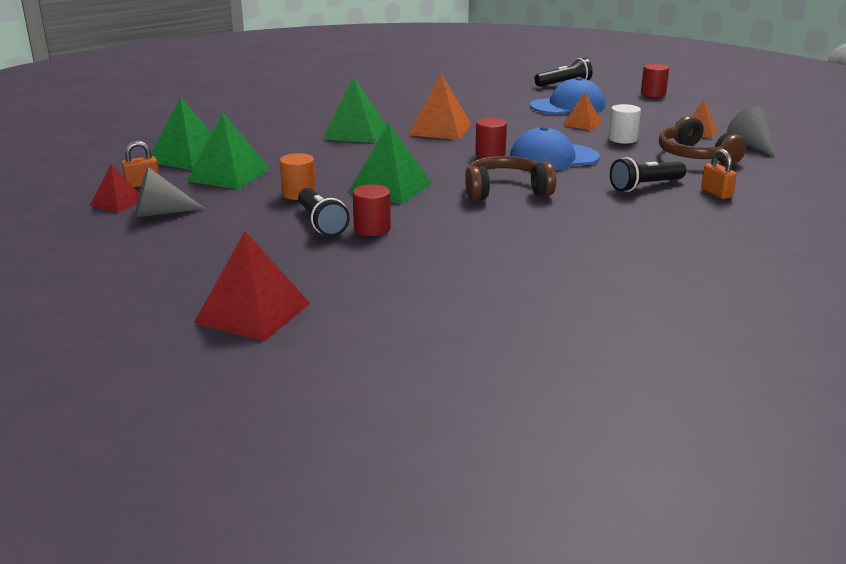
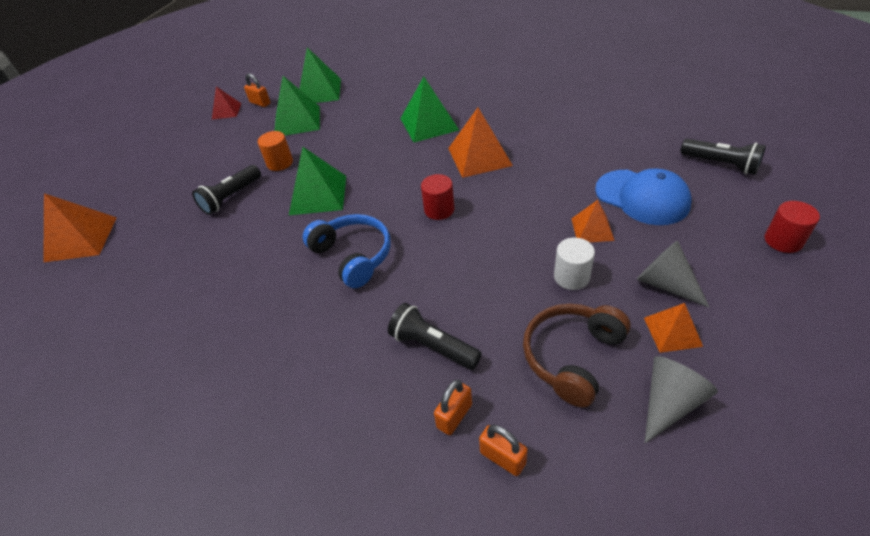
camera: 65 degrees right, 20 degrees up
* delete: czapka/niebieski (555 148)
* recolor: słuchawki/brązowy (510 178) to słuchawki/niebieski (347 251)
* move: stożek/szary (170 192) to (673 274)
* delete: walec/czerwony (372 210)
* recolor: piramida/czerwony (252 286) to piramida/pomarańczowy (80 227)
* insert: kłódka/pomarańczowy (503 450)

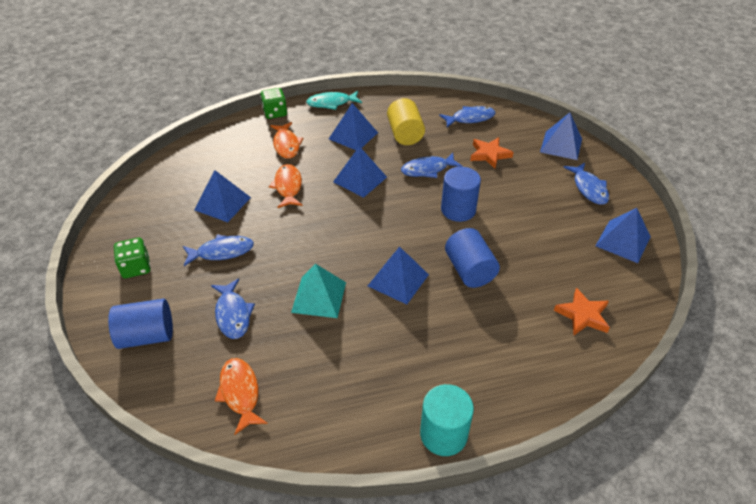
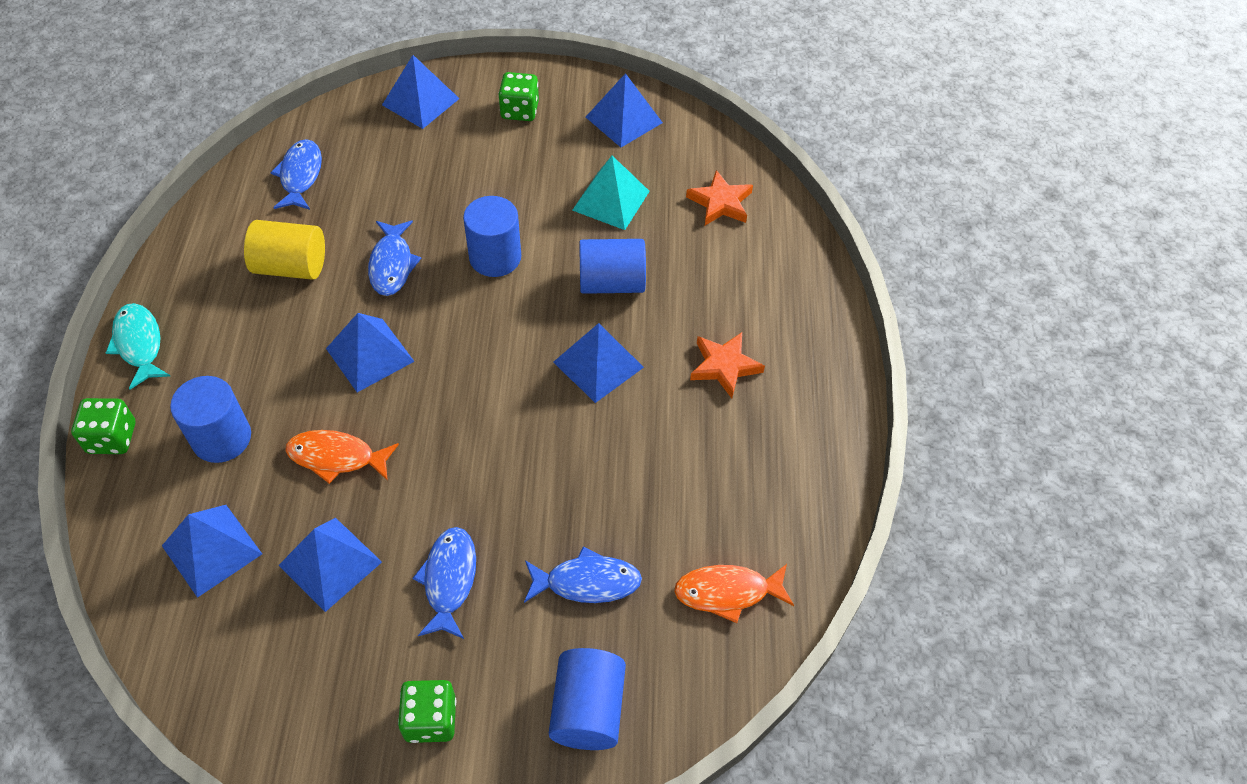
camera: 75 degrees left, 10 degrees up
* rotate: ryba/turkusowy (334 100) = (138 346) 150 degrees clockwise
* move: piramida/niebieski (353 126) to (212 551)
* replace: ryba/pomarańczowy (287 140) to walec/niebieski (210 419)
* move: gwiazda/pomarańczowy (491 153) to (727 365)
* replace: ryba/niebieski (586 184) to kostka do gry/zielony (518 96)
* move: piramida/turkusowy (318 291) to (611 193)
* delete: walec/turkusowy (447 420)

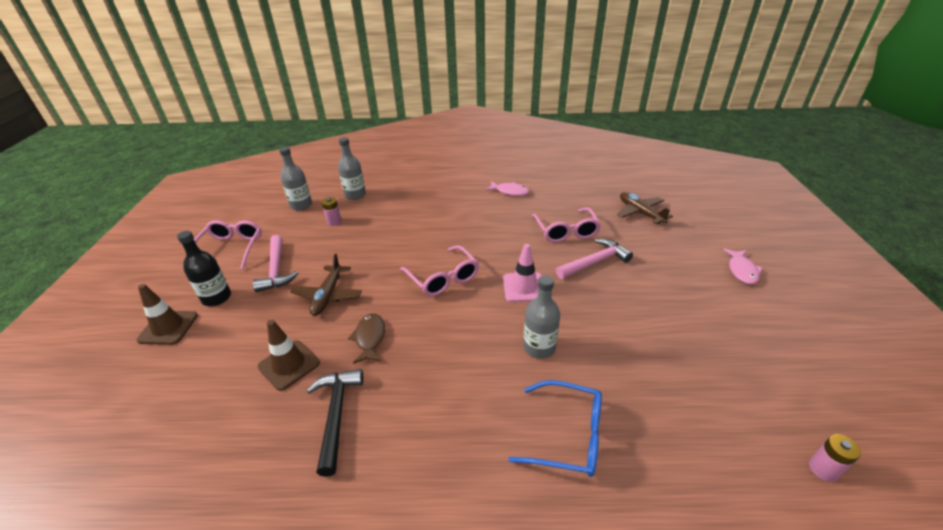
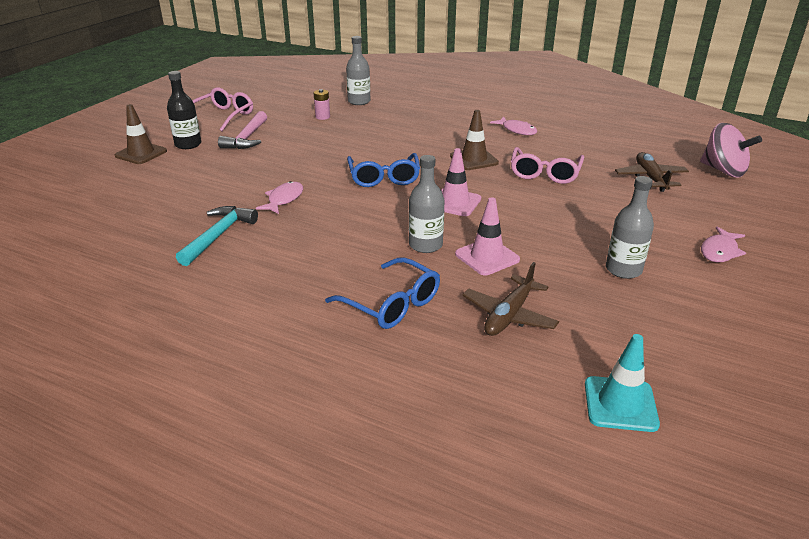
camera: 25 degrees right, 5 degrees down
* move: butelka/szary (295 179) to (630 227)
* delete: młotek/różowy (594 259)
* recolor: okulary/różowy (439 270) to okulary/niebieski (383 170)
* move: samolot/brązowy (326 285) to (511 299)
* recolor: ryba/brązowy (366 338) to ryba/różowy (279 197)
* move: pachołek/brązowy (289 355) to (474 140)
* recolor: młotek/czarny (335 423) to młotek/turkusowy (217 236)
* replace: bateria/różowy (835 458) to pachołek/turkusowy (622 383)
* insert: bączek/różowy (731 150)
* insert: pachołek/różowy (487 236)

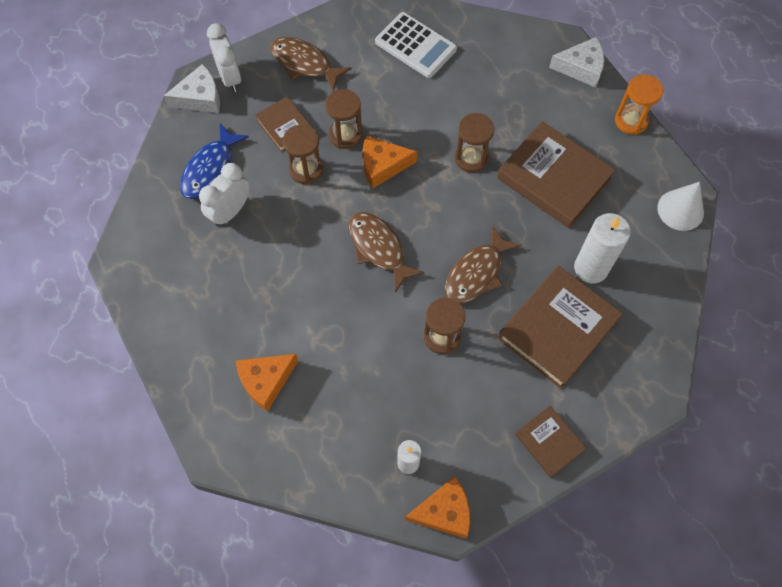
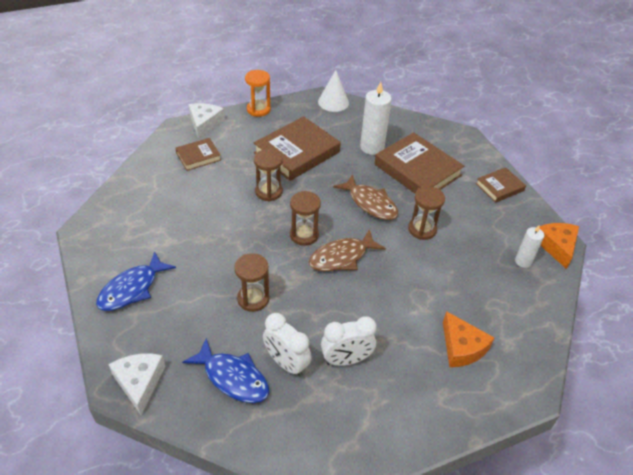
camera: 85 degrees left, 20 degrees down
* delete: kalkulator/biały (416 45)
* move: budzik/biały (224 57) to (349 341)
* recolor: ryba/brązowy (311 64) to ryba/niebieski (136 281)
* move: klepsydra/brązowy (343 119) to (305 218)
* move: książka/brązowy (283 124) to (198 154)
* delete: ser/pomarańczowy (390 162)

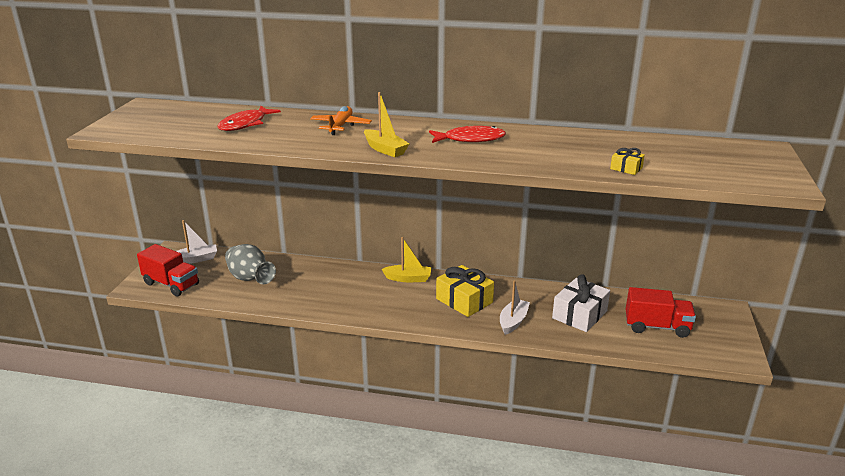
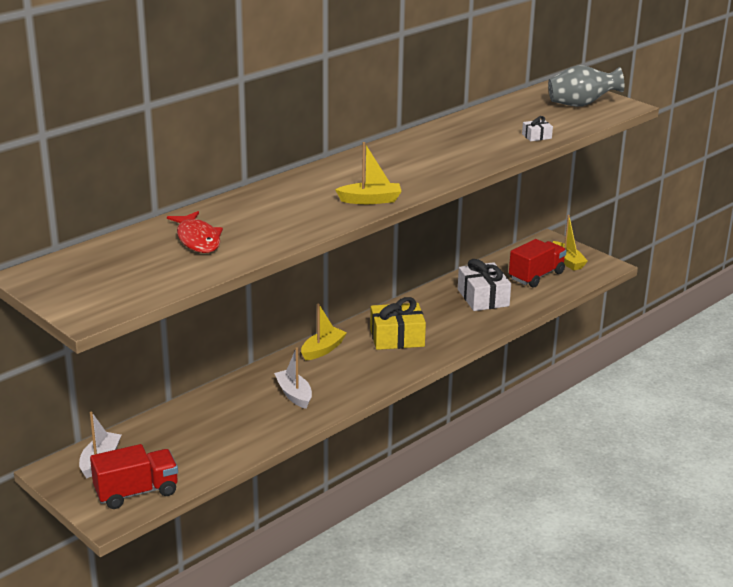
camera: 55 degrees left, 0 degrees up
* delete: samolot/pomarańczowy (341 120)
* delete: ryba/czerwony (467 134)
* recolor: prezent/żółty (627 161) to prezent/biały (537 128)
* move: wazon/szary (250 264) to (586 86)
* move: łódka/biały (515 308) to (293 378)
* insert: łódka/żółty (570 242)

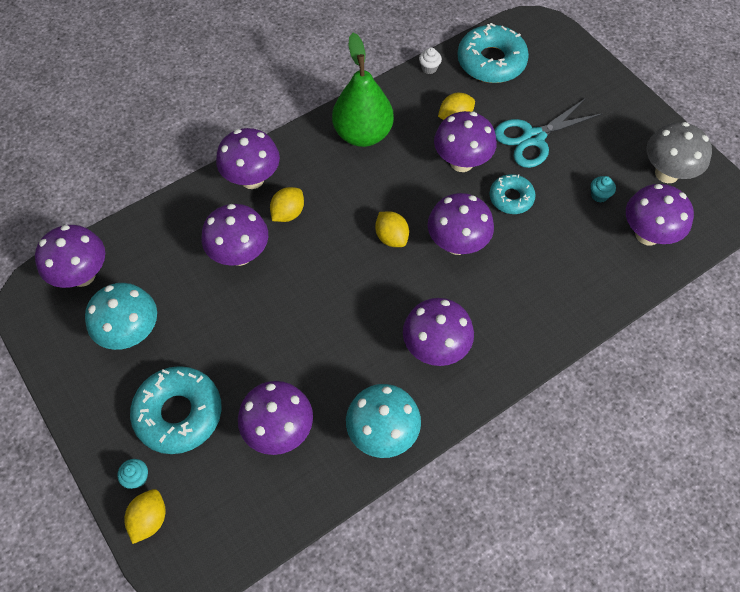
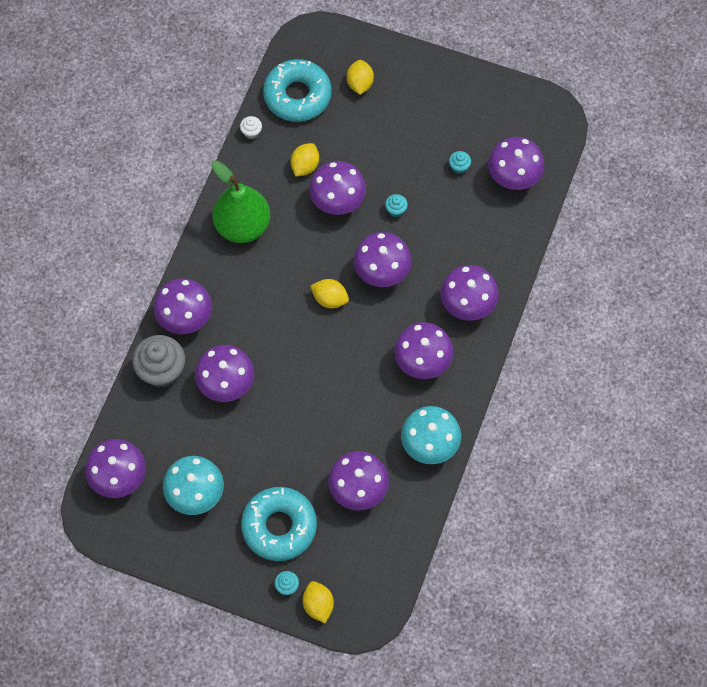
camera: 35 degrees left, 5 degrees up
* delete: nożyczki/turkusowy (549 132)
* delete: grzyb/szary (679 152)
* replace: donut/turkusowy (513 194) to muffinka/turkusowy (396 205)
* move: cytryna/żółty (287 204) to (360 77)
* insert: grzyb/fioletowy (469 293)
* insert: muffinka/szary (158 361)

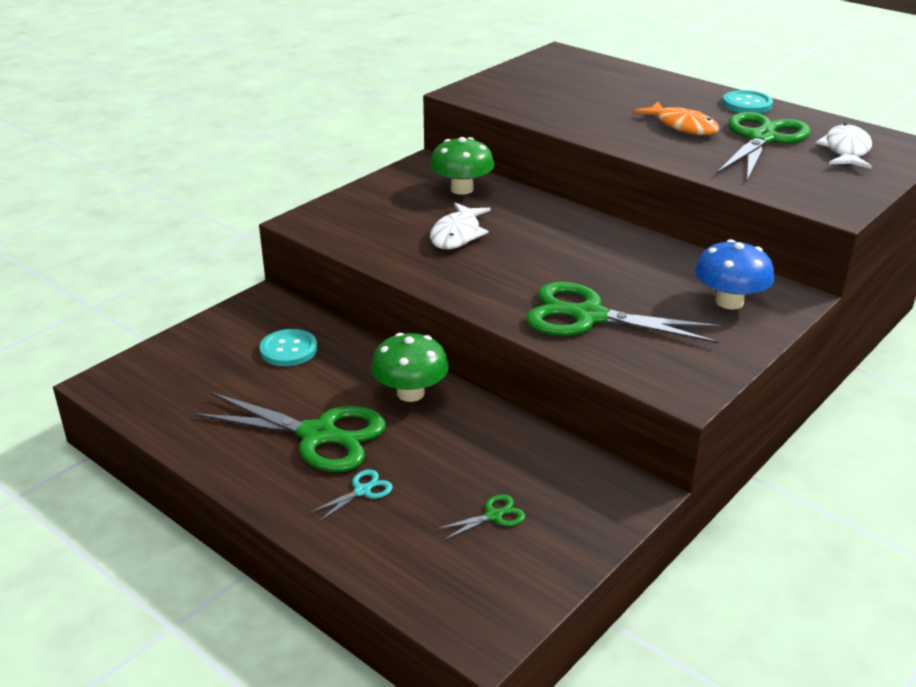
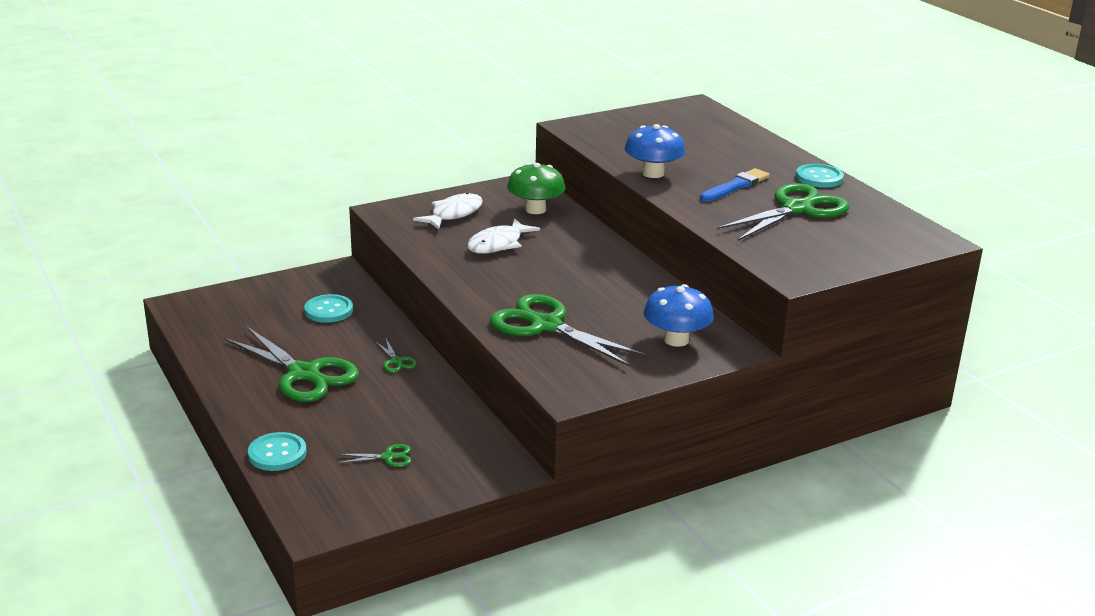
camera: 20 degrees right, 5 degrees down
* replace: ryba/pomarańczowy (676 118) to pędzel/niebieski (735 185)
* move: ryba/biały (844 146) to (448 210)
* replace: grzyb/zielony (410 367) to nożyczki/zielony (396 356)
* delete: nożyczki/turkusowy (351 496)
* insert: grzyb/niebieski (655 151)
* insert: guzik/turkusowy (277 451)

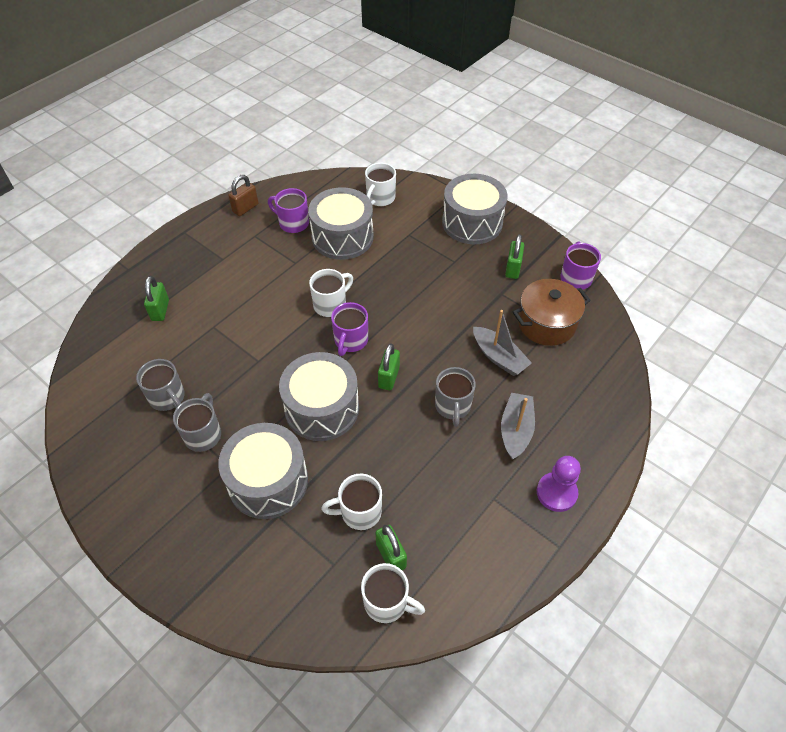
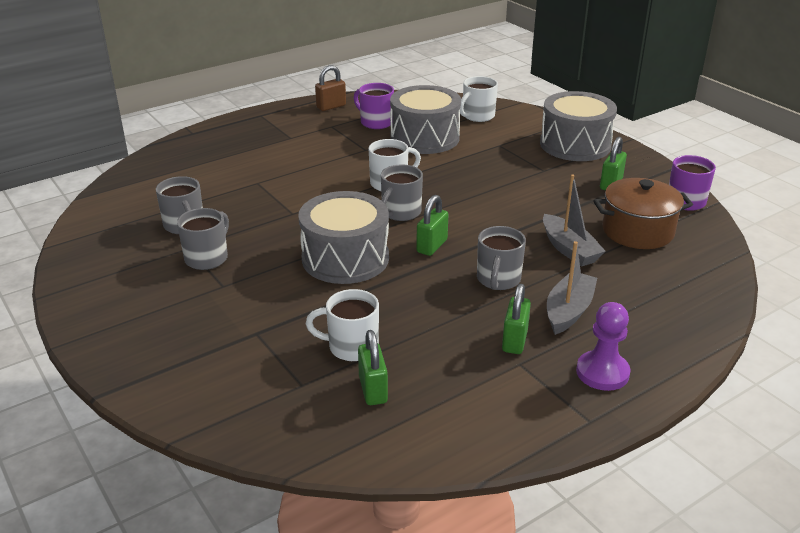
camera: 15 degrees right, 20 degrees down
* move: kłódka/zielony (156 298) to (516 319)
* recolor: kubek/fioletowy (349 329) to kubek/szary (402 193)
* delete: bęben/szary (263 471)
* delete: kubek/biały (393 593)

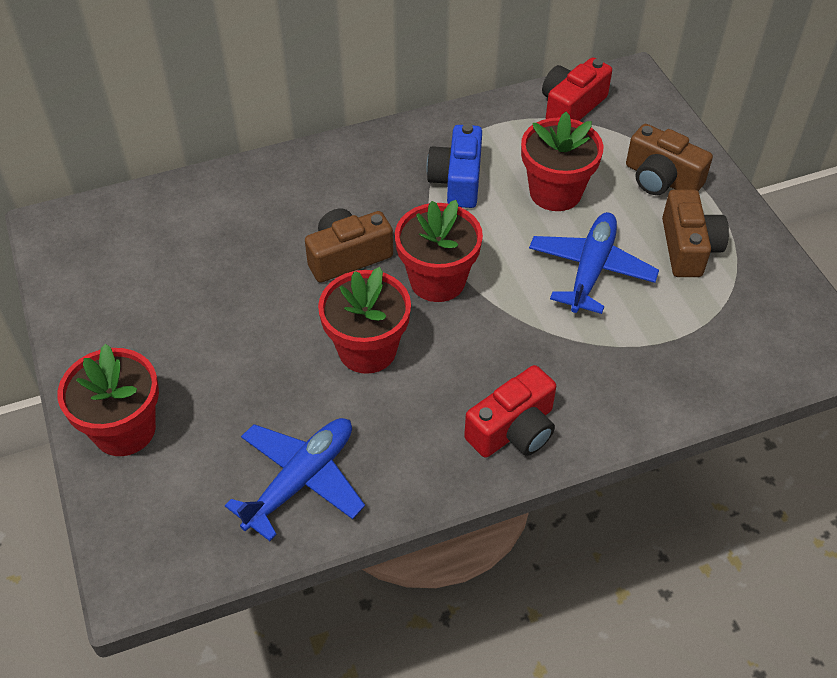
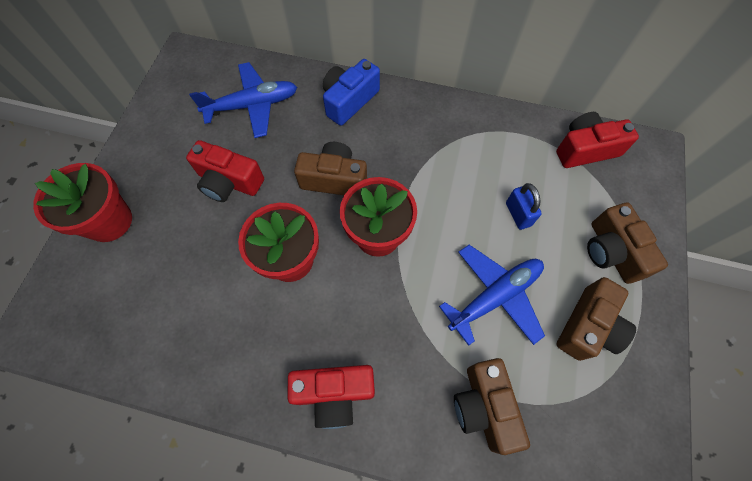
camera: 35 degrees right, 15 degrees up
* replace: doniczka/czerwony (562 161) to kłódka/niebieski (524 206)
* move: aparat fotograficzny/niebieski (454 166) to (351 92)
* move: samolot/niebieski (295 479) to (243 100)
* insert: aparat fotograficzny/czerwony (225 171)
* insert: aparat fotograficzny/brązowy (492 406)

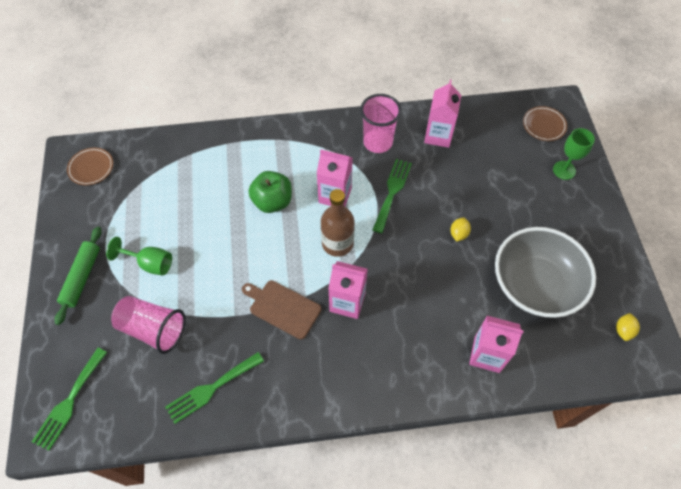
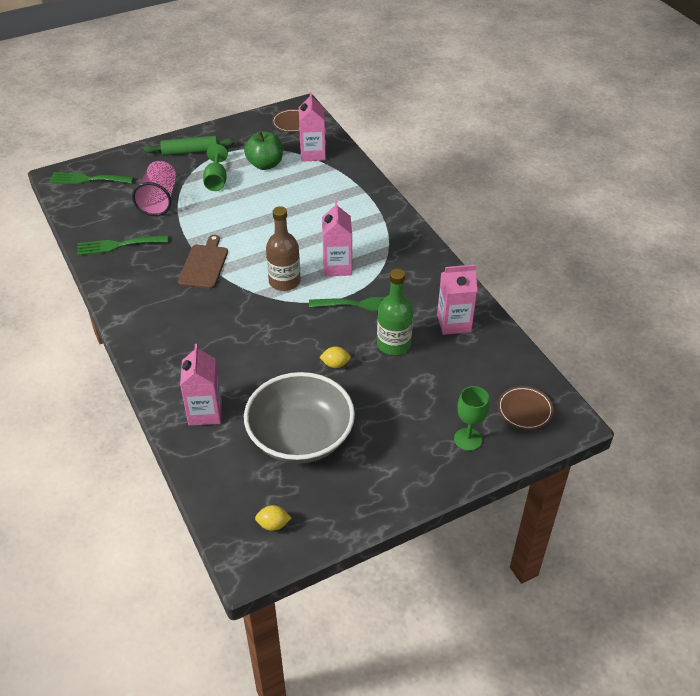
camera: 70 degrees right, 15 degrees down
* delete: szklanka/różowy (380 123)
* move: jabłko/zielony (270 192) to (263 150)
* move: karton mleka/różowy (348 290) to (312 127)
* rotate: widelec/zielony (214 388) = (122 245) 45 degrees counterclockwise
* insert: butelka/zielony (395 312)

